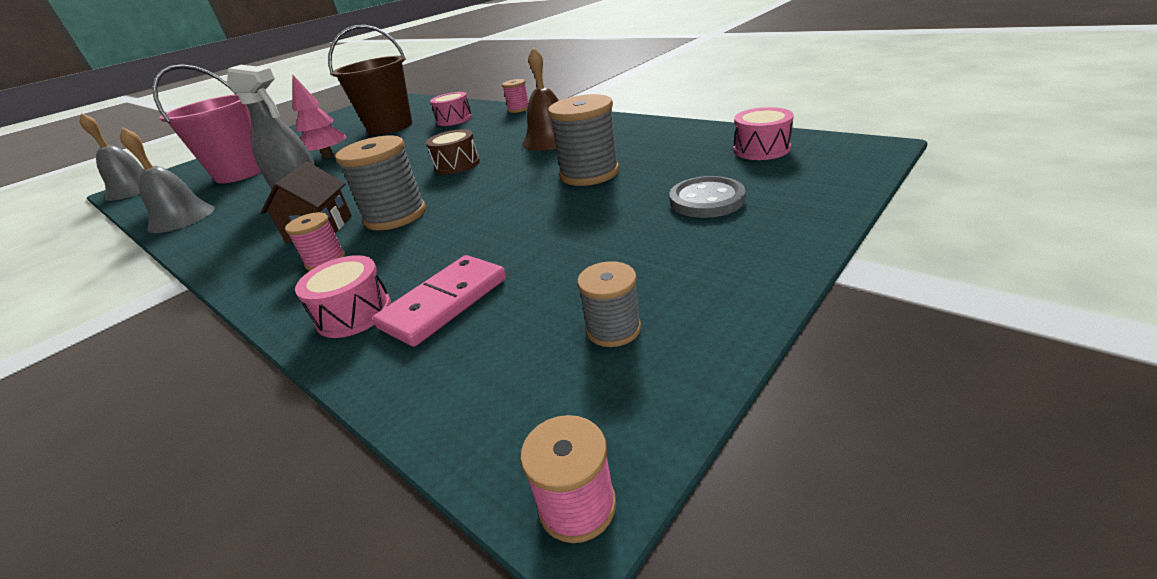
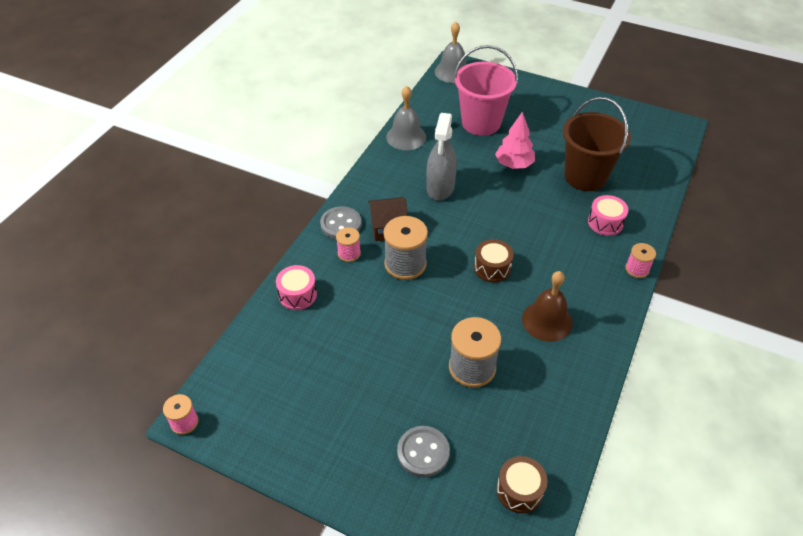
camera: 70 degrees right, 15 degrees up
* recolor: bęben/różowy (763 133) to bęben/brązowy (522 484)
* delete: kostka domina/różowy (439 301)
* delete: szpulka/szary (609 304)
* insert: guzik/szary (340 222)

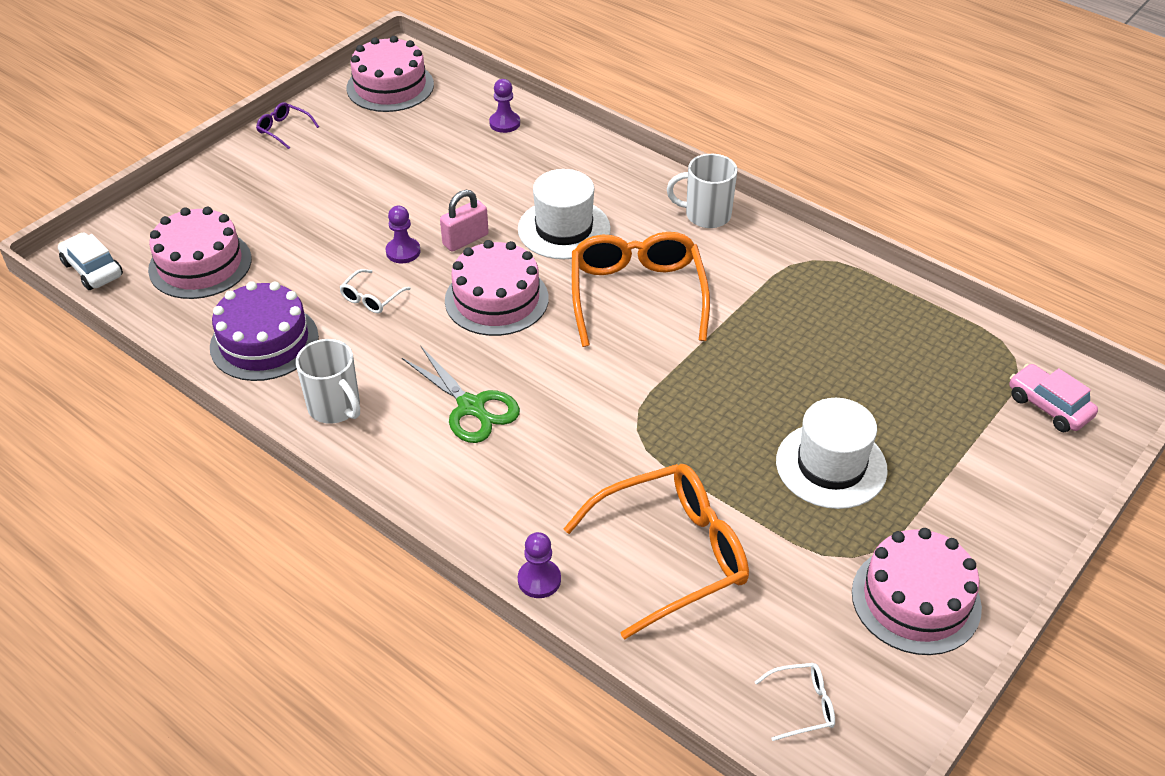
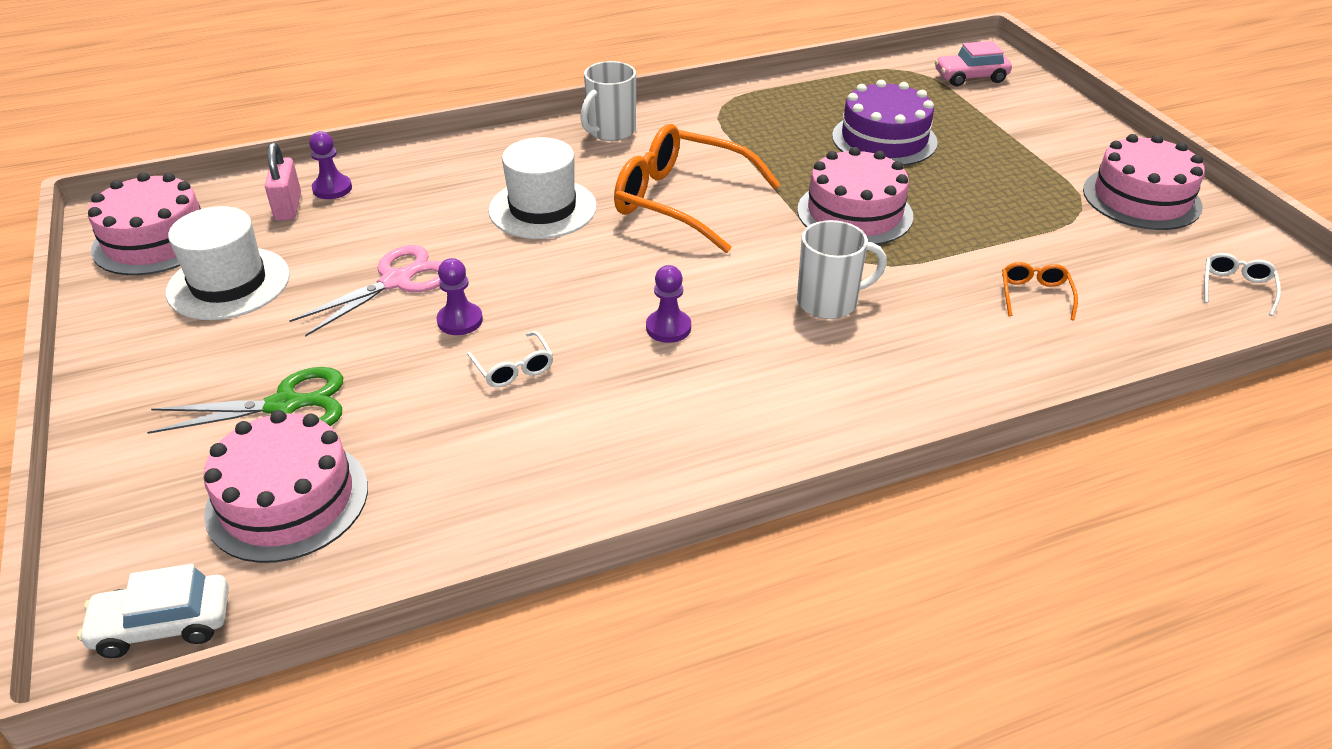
camera: 60 degrees left, 5 degrees down
* delete: okulary/fioletowy (287 125)
* move: kłódka/różowy (464 221) to (283 181)
* move: tort/różowy (497 288) to (855 196)
* move: tort/fioletowy (264 331) to (885 123)
* move: kubek/biały (328 381) to (842 269)
* move: nożyczki/zielony (461 394) to (245 400)
* move: kapelusz/biały (832 453) to (228 263)
* resize: okulary/pomarańczowy (656 552) = (1040 291) x0.43
* move: pionek/fioletowy (539 565) to (668 304)
* insert: nożyczki/różowy (365 291)

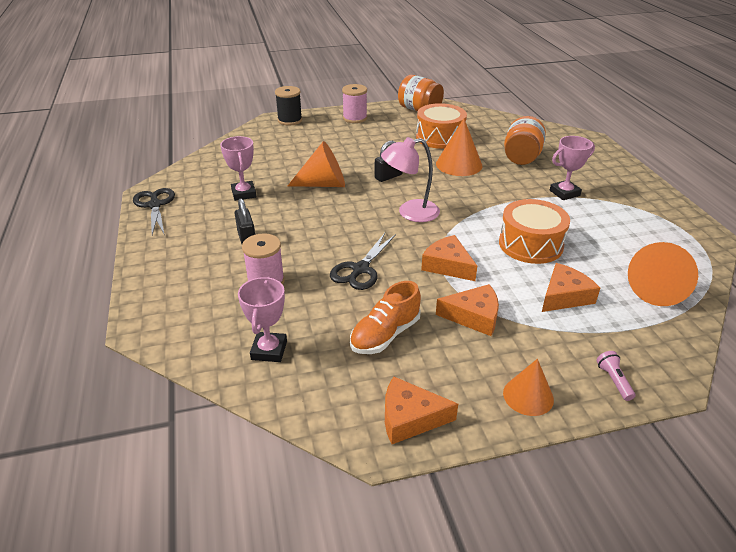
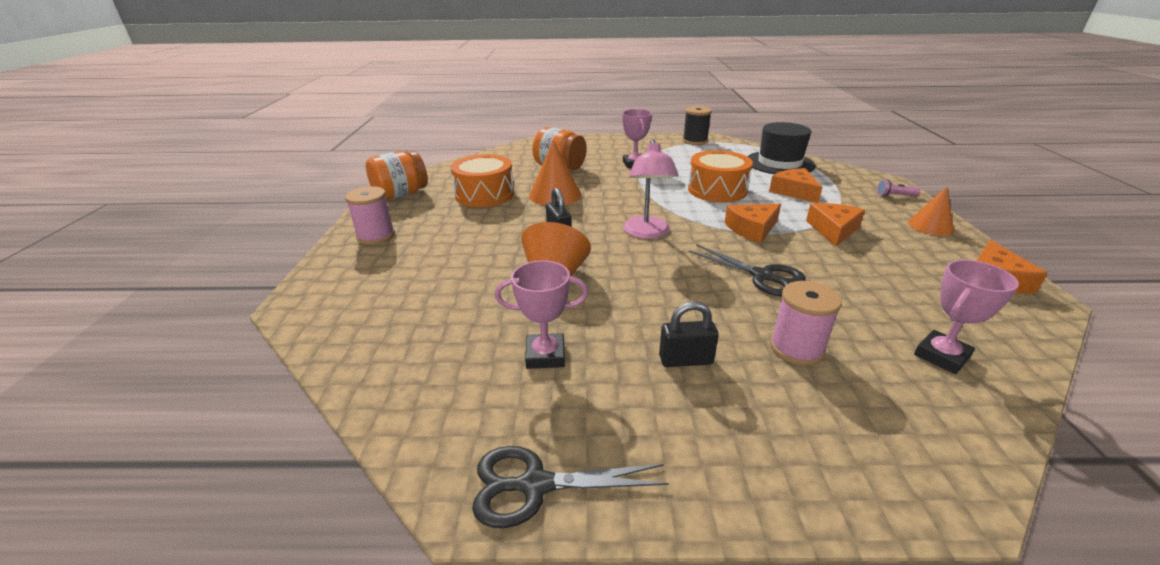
camera: 75 degrees left, 5 degrees down
* move: szpulka/czarny (288 106) to (697 125)
* replace: stożek/pomarańczowy (663 274) to kapelusz/czarny (781 148)
* rotate: puchar/różowy (262 319) = (966 317) 60 degrees counterclockwise
* delete: but/pomarańczowy (385 317)

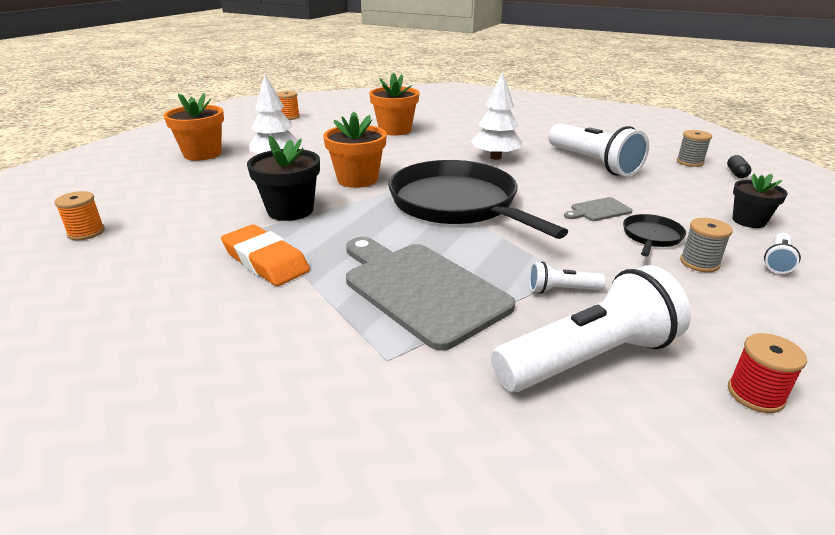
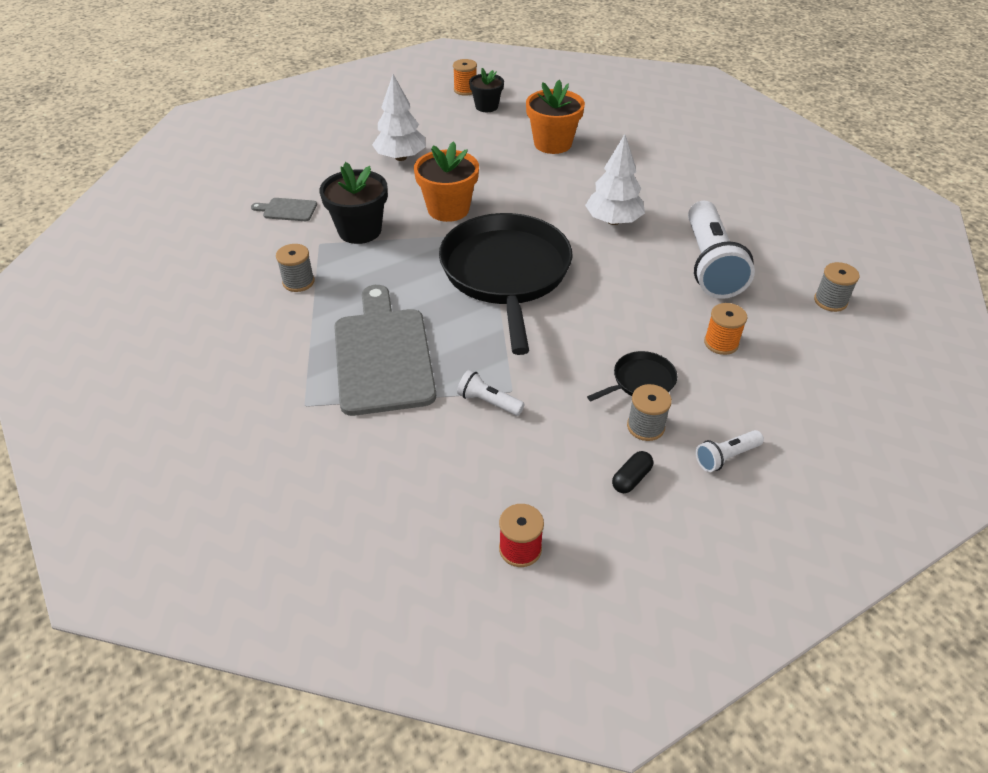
camera: 30 degrees right, 15 degrees up
* delete: doniczka/pomarańczowy (193 127)
* move: kapsułka/czarny (739 166) to (632 472)
* move: doniczka/czarny (760 200) to (486 90)
* move: szpulka/pomarańczowy (79 215) to (725 329)
* move: deska do krojenia/szary (598 209) to (284 209)
* replace: gumka do mazania/pomarańczowy (265 255) to szpulka/szary (295 268)
* delete: latarka/biały (591 328)

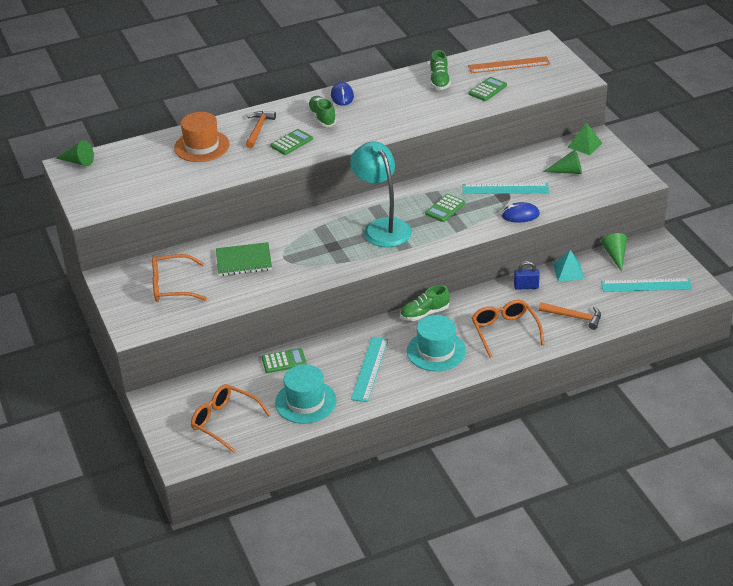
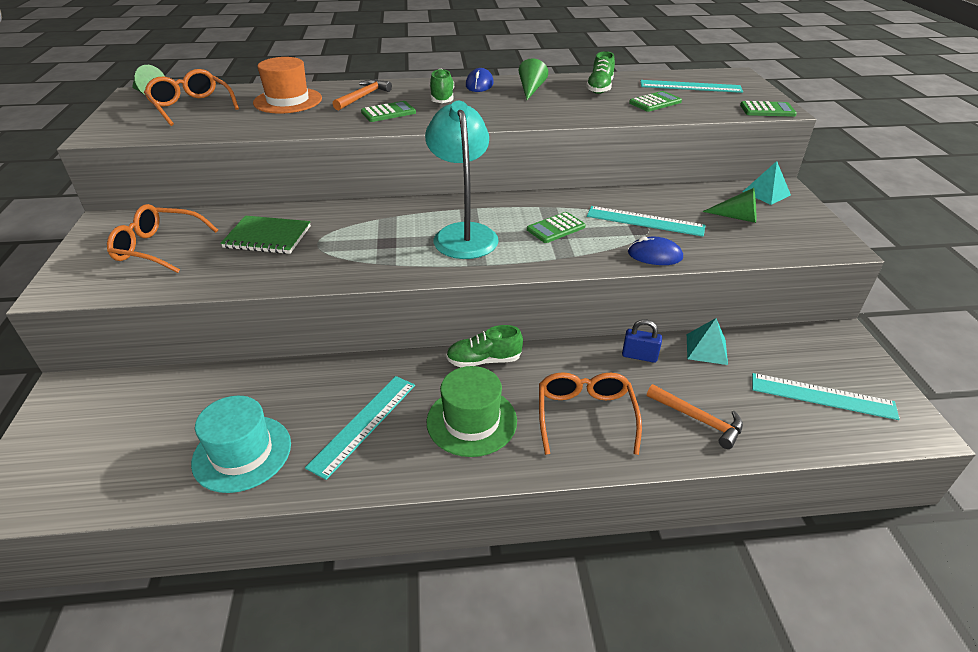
camera: 15 degrees right, 0 degrees up
* recolor: linijka/pomarańczowy (509 64) to linijka/turkusowy (692 86)
* recolor: piramida/zielony (584 139) to piramida/turkusowy (767 183)
* move: stożek/zielony (614 252) to (533 79)
* recolor: kapelusz/turkusowy (436 343) to kapelusz/zielony (472 411)
* move: kalkulator/zielony (284 360) to (768 109)
* move: okulary/pomarańczowy (231 418) to (191 97)

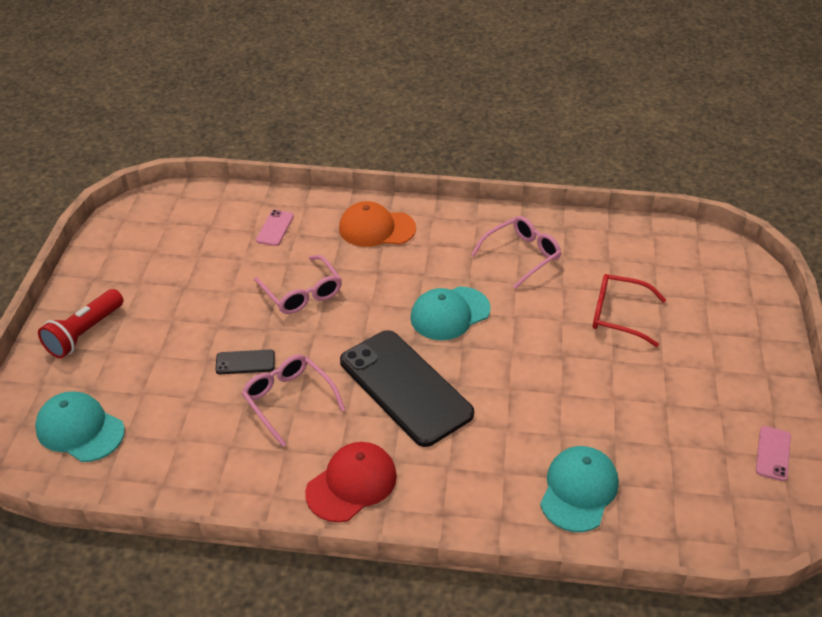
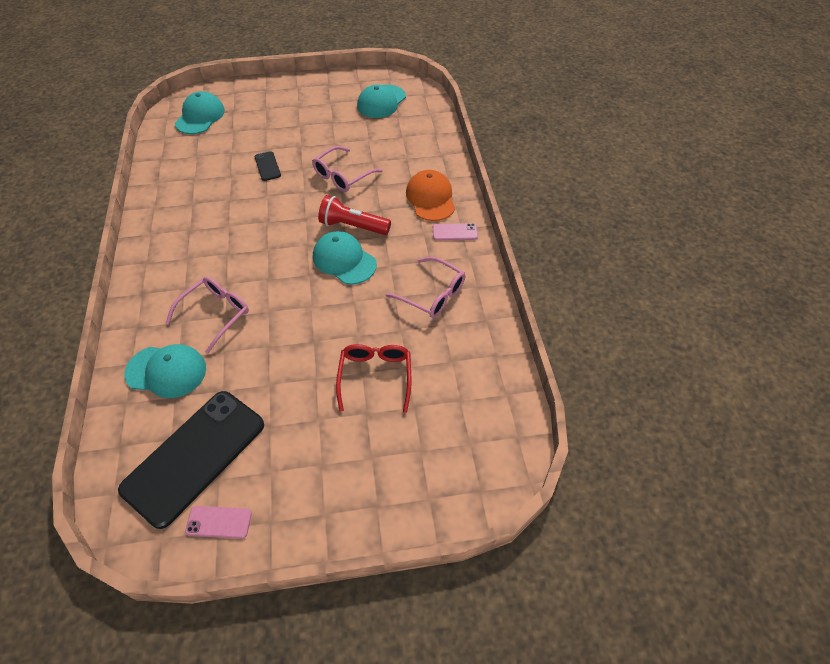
camera: 75 degrees right, 10 degrees up
* move: telefon/różowy (275 228) to (455 232)
* move: latarka/czerwony (80 323) to (354 215)
* move: telefon/czarny (407 388) to (191 460)
* move: okulary/różowy (293 400) to (207 315)
* delete: czapka/czerwony (351 482)
* insert: czapka/turkusowy (381 101)

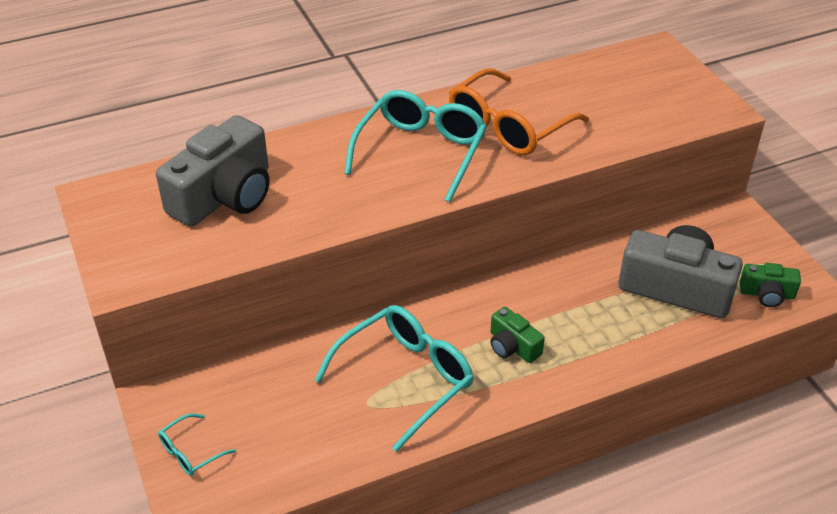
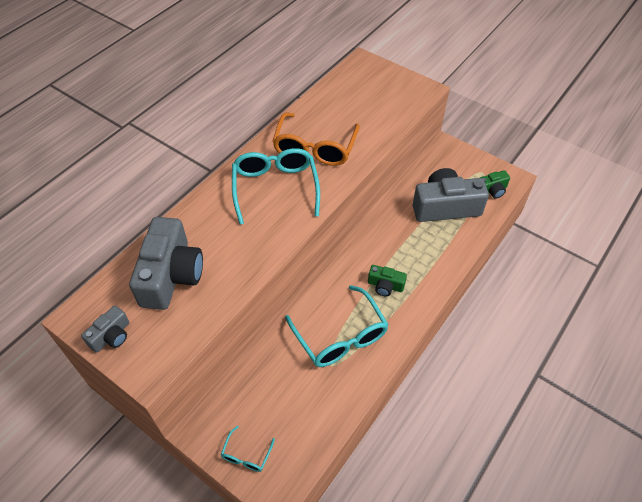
camera: 30 degrees left, 10 degrees up
* rotate: okulary/turkusowy (394 378) = (337 326) 135 degrees clockwise
* insert: aparat fotograficzny/szary (105 329)

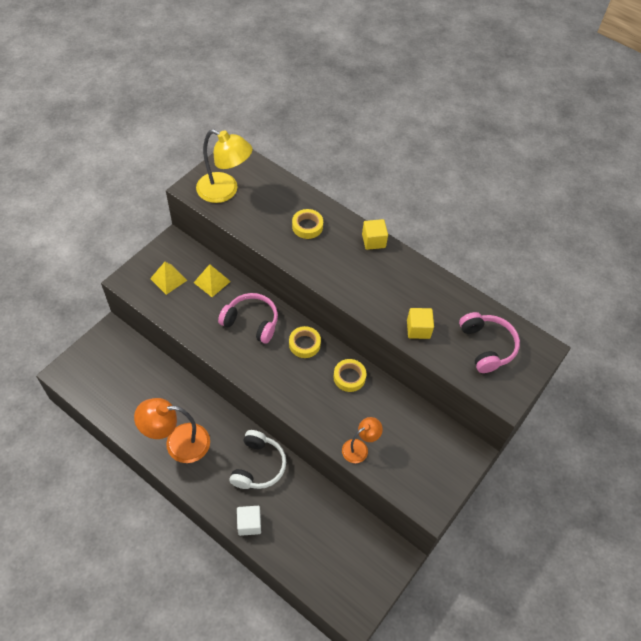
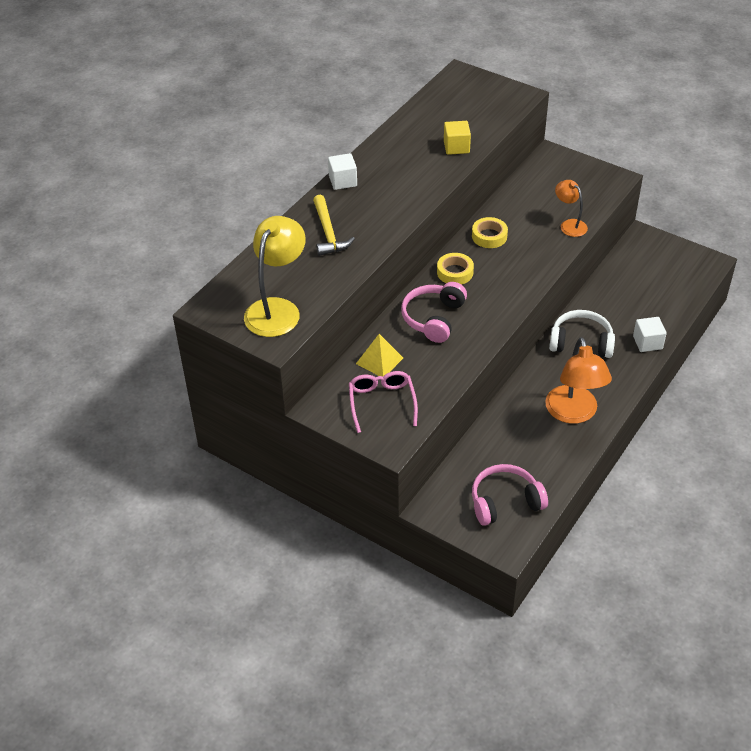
camera: 90 degrees left, 10 degrees down
* replace: taśma klejąca/żółty (307 224) to młotek/żółty (334 225)
* recolor: sześcian/żółty (375 234) to sześcian/biały (342 171)
* replace: piramida/żółty (168 278) to okulary/różowy (383 402)
* move: słuchawki/różowy (489 342) to (510 495)

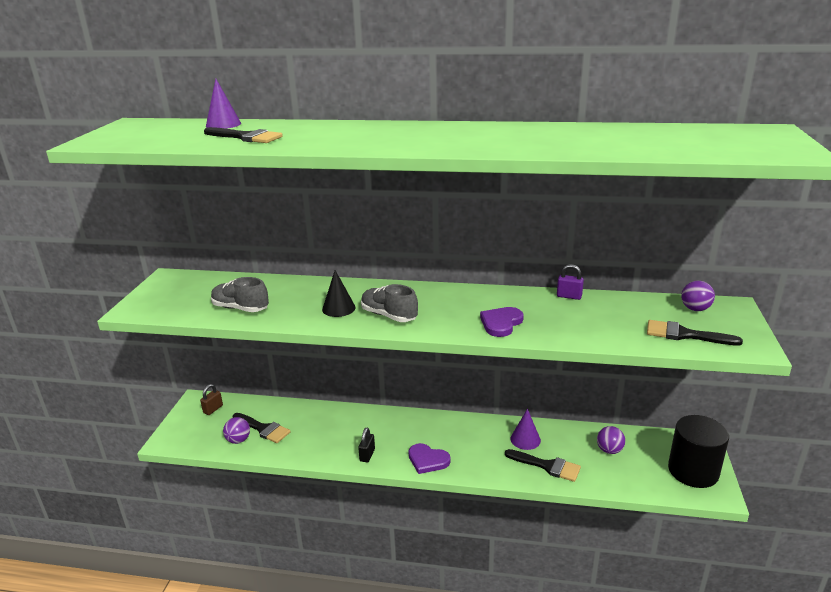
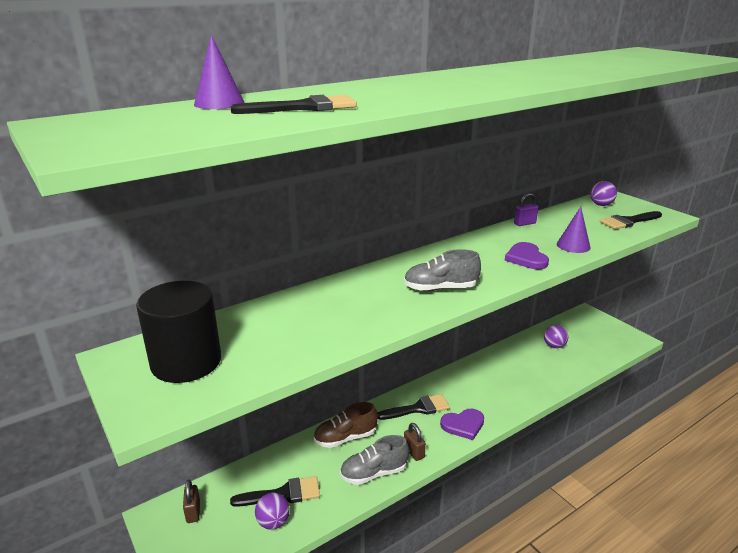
camera: 45 degrees left, 0 degrees up
* delete: stożek/czarny (339 293)
* move: but/szary (240 294) to (374 460)
* move: stożek/fioletowy (526 429) to (574 230)
* move: walec/czarny (698 451) to (178 332)
* recolor: kłódka/czarny (366 444) to kłódka/brązowy (415 442)
* move: pędzel/czarny (543 465) to (413 407)
* insert: but/brązowy (346 425)

